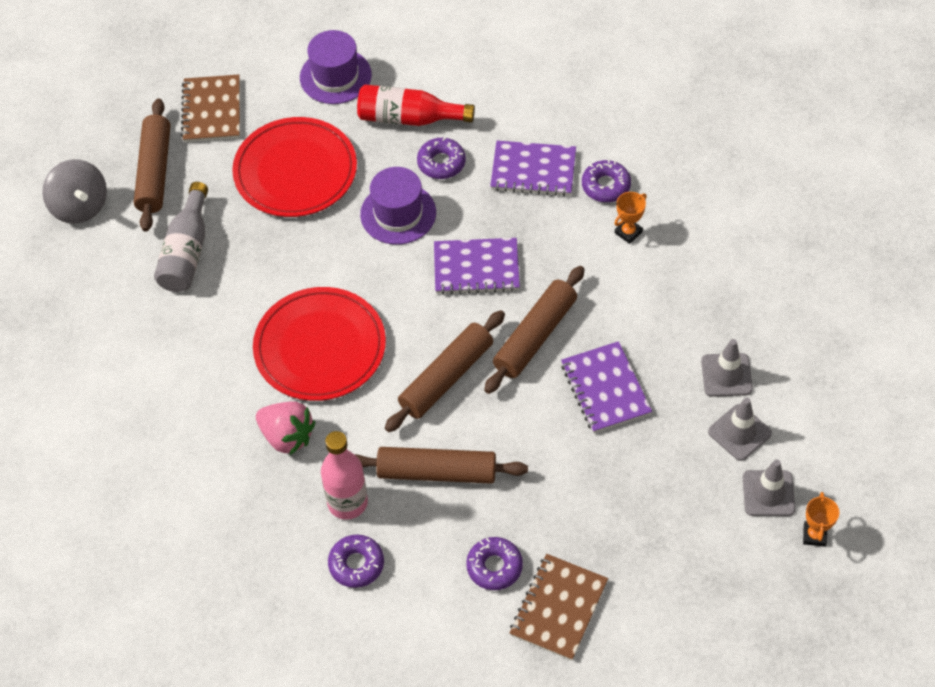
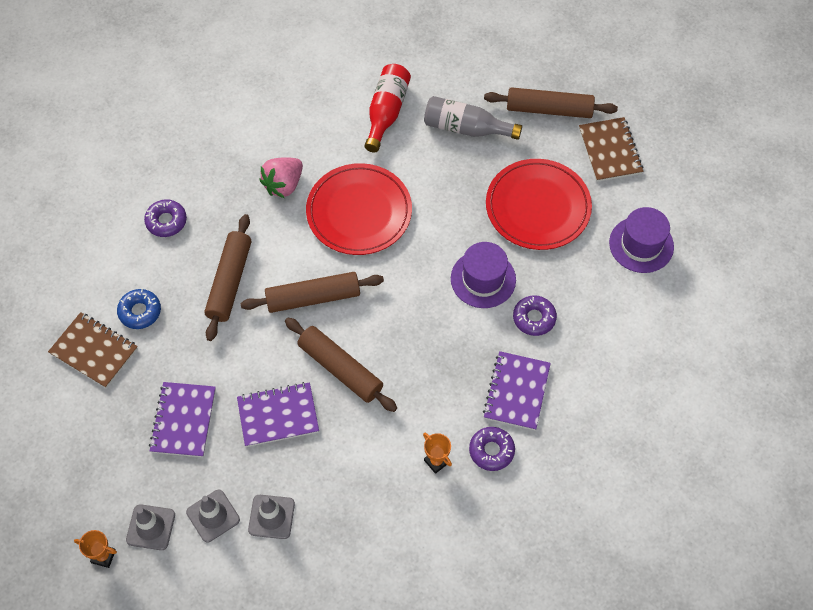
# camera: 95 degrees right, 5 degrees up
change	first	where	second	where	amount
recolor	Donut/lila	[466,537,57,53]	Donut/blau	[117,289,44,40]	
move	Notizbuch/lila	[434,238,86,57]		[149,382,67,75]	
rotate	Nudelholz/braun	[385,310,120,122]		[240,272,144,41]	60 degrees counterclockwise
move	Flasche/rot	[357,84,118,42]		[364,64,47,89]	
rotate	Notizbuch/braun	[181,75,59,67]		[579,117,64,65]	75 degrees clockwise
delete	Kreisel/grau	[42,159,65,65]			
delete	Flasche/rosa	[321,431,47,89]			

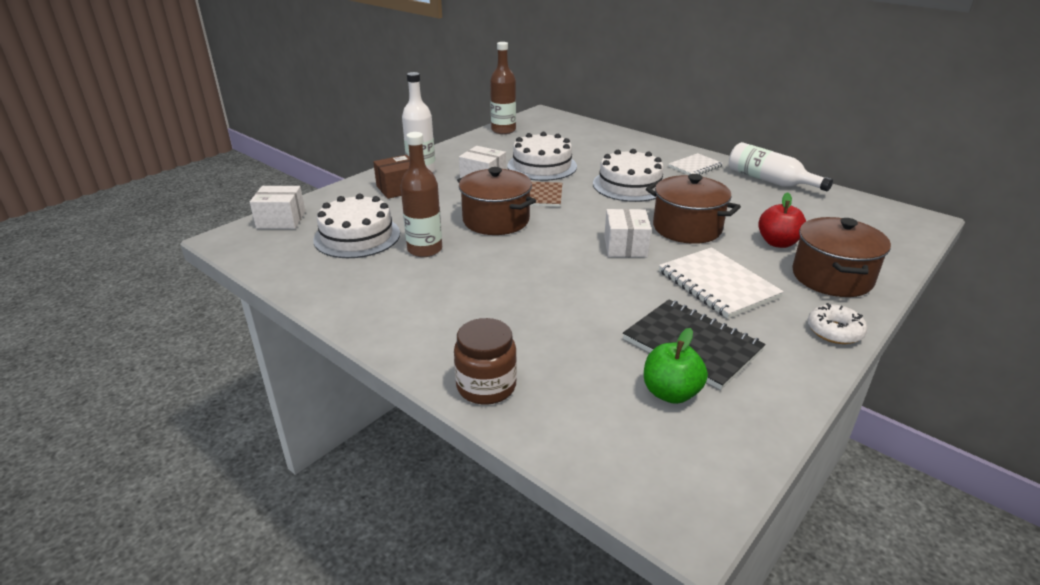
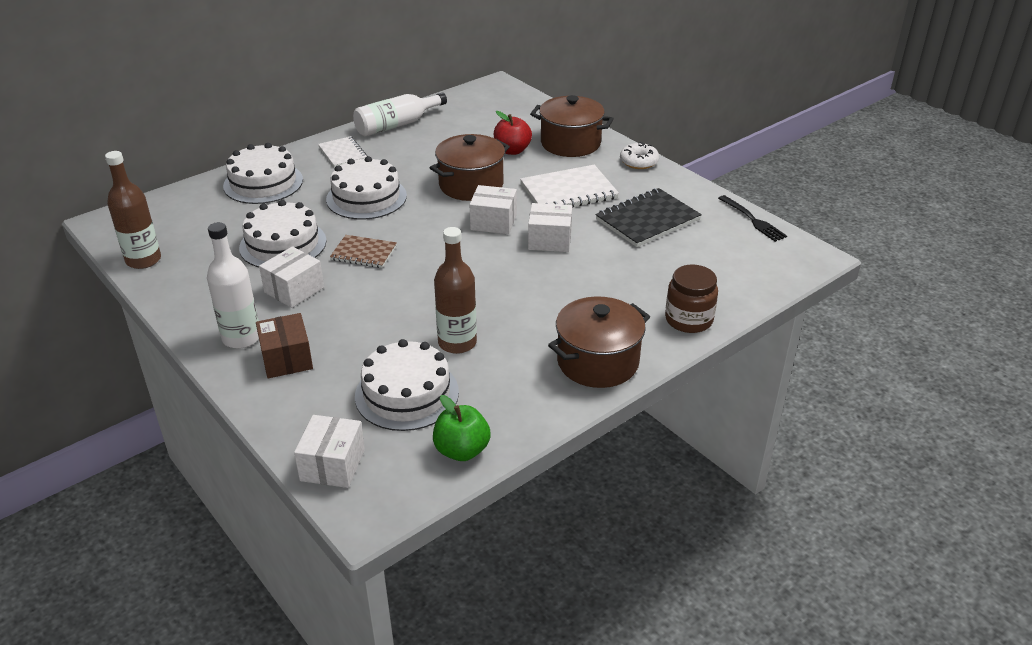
# camera: 80 degrees left, 5 degrees up
change	first	where	second	where	amount
insert			Kuchen/weiß	[223,143,80,61]	
move	Apfel/grün	[644,328,64,76]		[433,395,58,66]	
insert			Schachtel/weiß	[528,203,44,49]	
move	Kochtopf/braun	[457,167,79,68]		[548,296,102,92]	
insert			Gabel/schwarz	[718,195,69,47]	

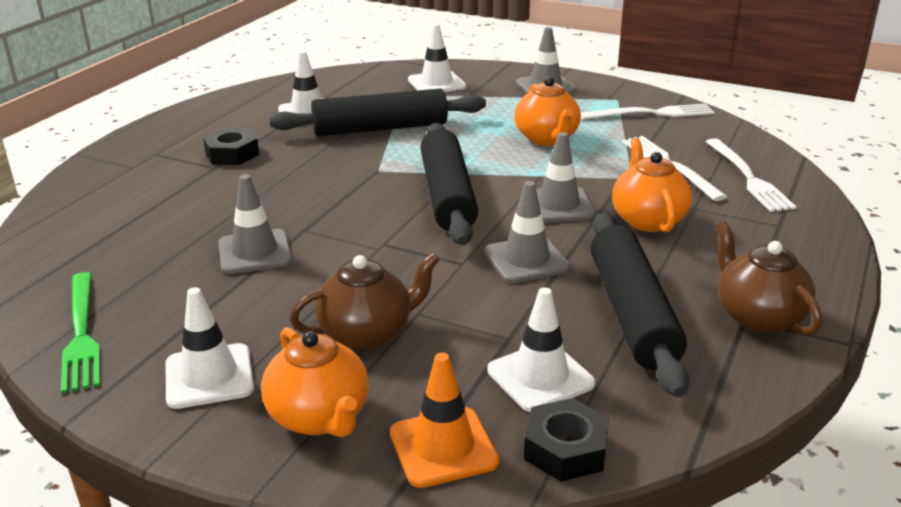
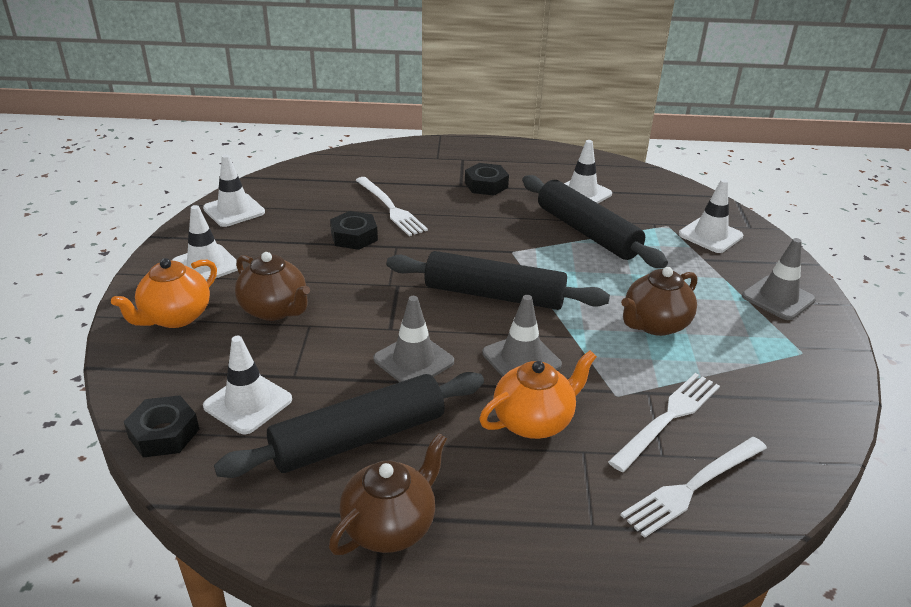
# camera: 65 degrees right, 5 degrees up
change	first	where	second	where	amount
replace	Gabel/grün	[61,272,39,121]	Leitkegel/weiß	[203,154,62,73]	
replace	Leitkegel/grau	[218,174,74,100]	Sechskantmutter/schwarz	[330,211,48,39]	
move	Gabel/weiß	[581,104,133,16]		[355,177,73,59]	
rotate	Nudelholz/schwarz	[420,123,58,122]		[387,251,223,59]	45 degrees clockwise
recolor	Teekanne/orange	[515,77,66,69]	Teekanne/braun	[621,267,76,69]	
delete	Leitkegel/orange	[390,352,109,136]			

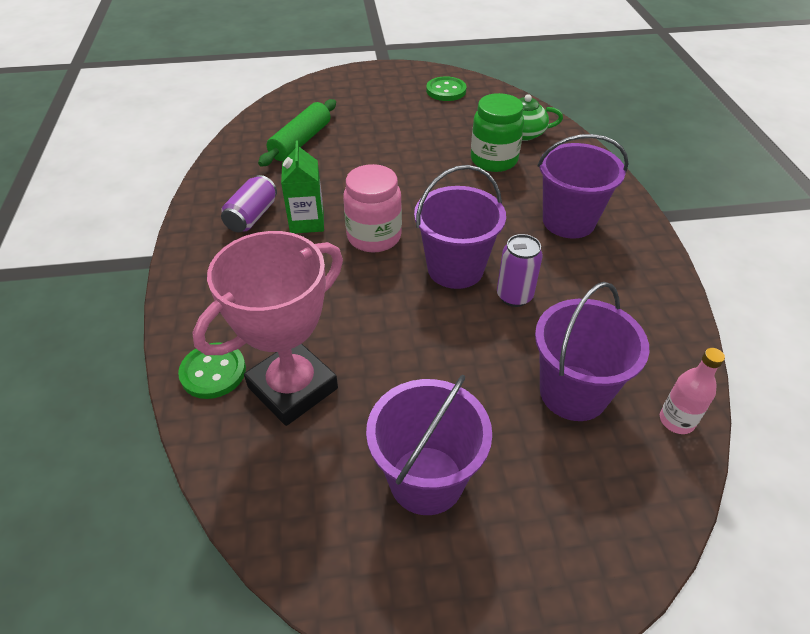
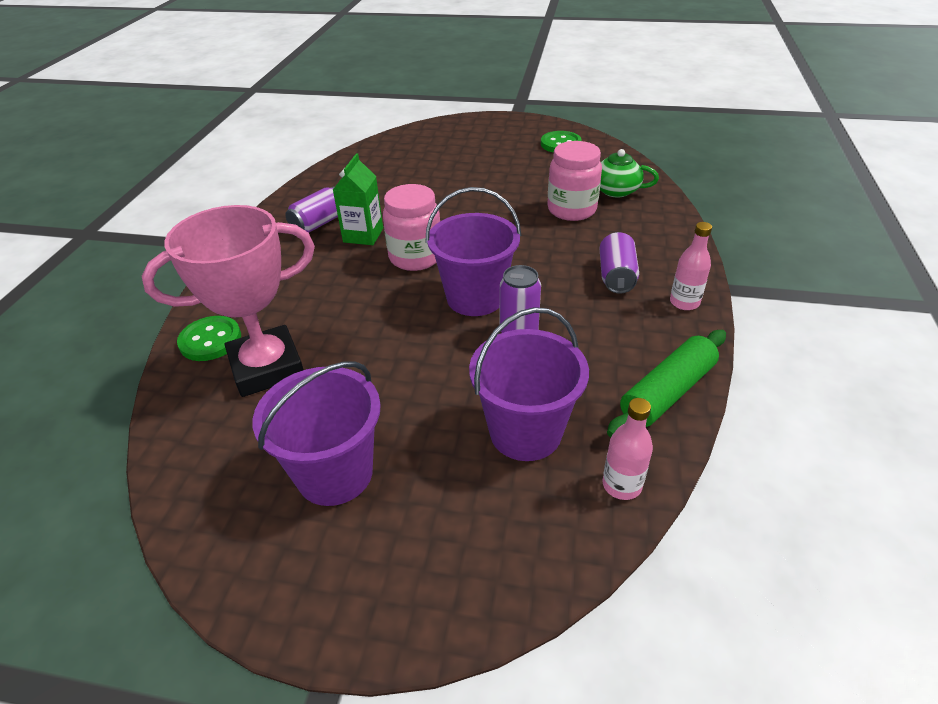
# camera: 20 degrees right, 5 degrees down
change	first	where	second	where	amount
recolor	Einmachglas/grün	[471,93,53,79]	Einmachglas/rosa	[547,141,55,80]	
replace	Eimer/lila	[538,134,90,104]	Dose/lila	[599,232,40,62]	
move	Nudelholz/grün	[258,99,78,68]		[607,330,119,107]	
insert			Flasche/rosa	[670,222,42,88]	

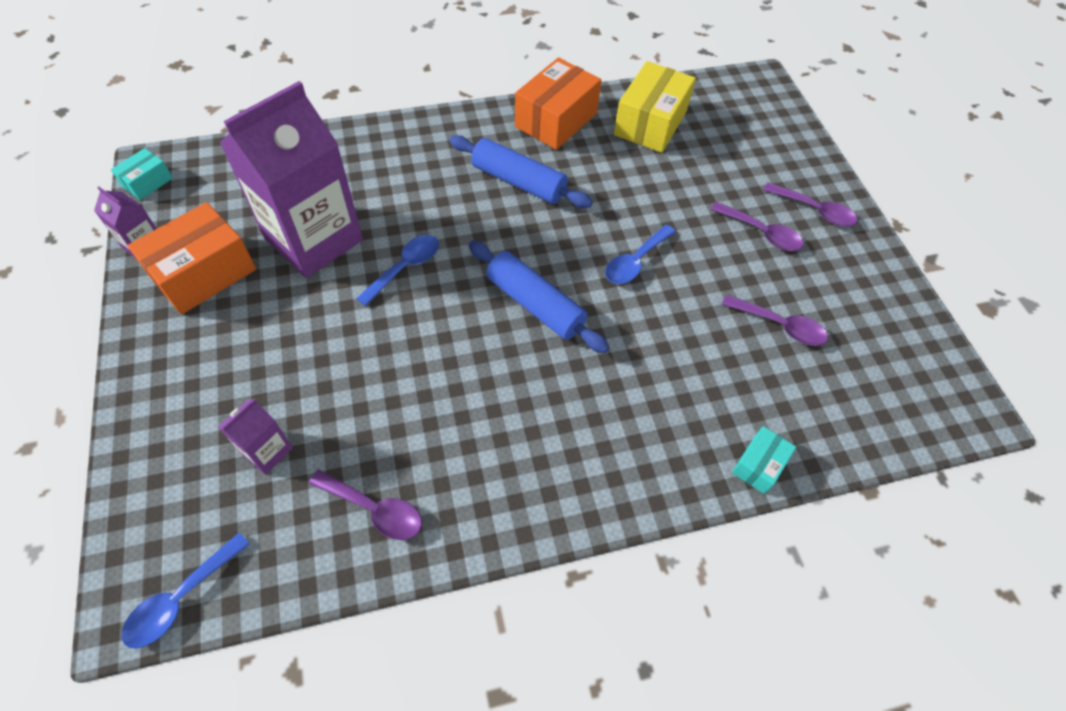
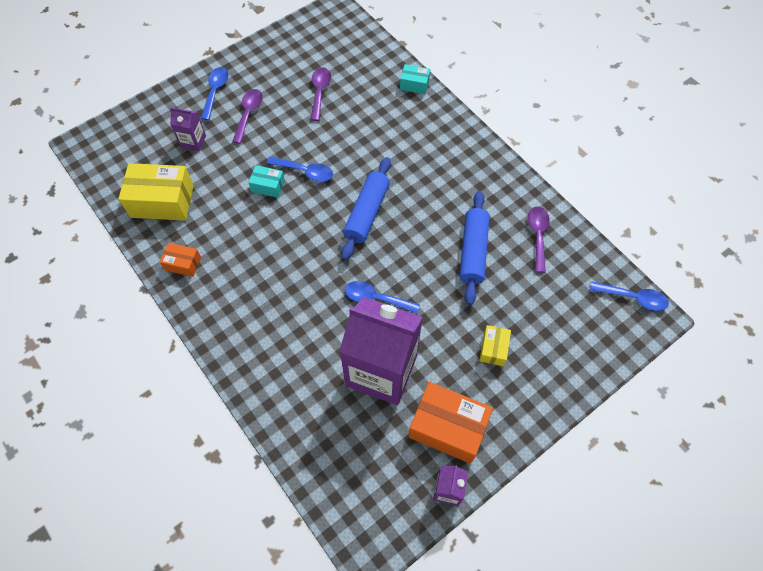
# camera: 110 degrees left, 5 degrees up
change	first	where	second	where	amount
resize	Schachtel/orange	[515,57,87,93]		[160,243,41,34]	x0.51
move	Getränkekarton/lila	[218,399,75,75]		[170,107,36,44]	
recolor	Löffel/lila	[763,182,94,45]	Löffel/blau	[201,67,28,53]	
move	Schachtel/türkis	[111,148,62,52]		[248,165,37,33]	
move	Nudelholz/blau	[449,135,144,73]		[460,191,30,114]	
insert			Schachtel/gelb	[479,325,32,41]	

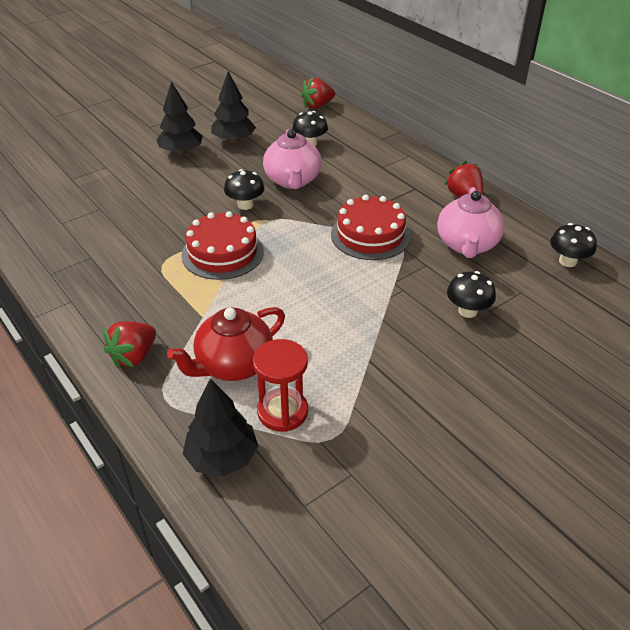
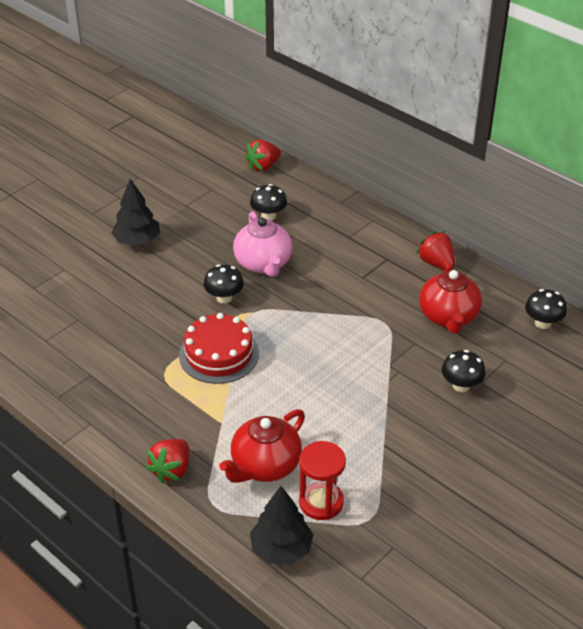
# camera: 10 degrees left, 0 degrees up
change	first	where	second	where	amount
recolor	Teekanne/rosa	[437,187,67,71]	Teekanne/rot	[419,261,63,73]	
delete	Baum/schwarz	[211,71,45,72]			
delete	Kuchen/rot	[331,195,80,65]			

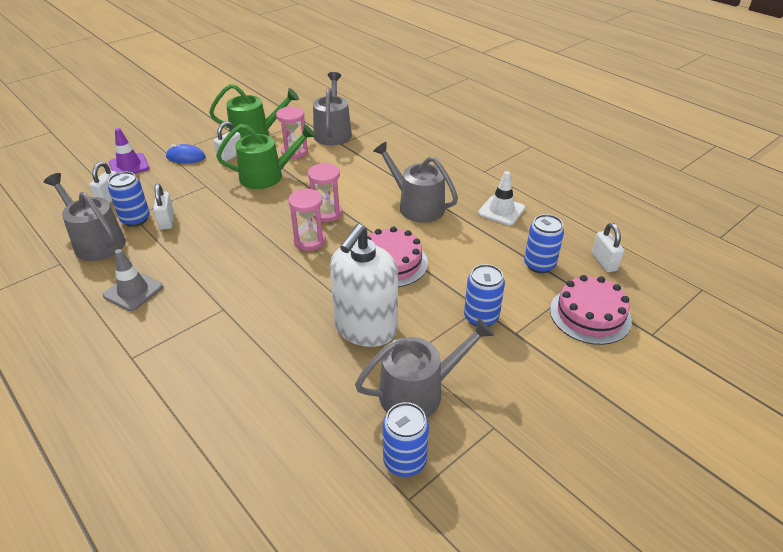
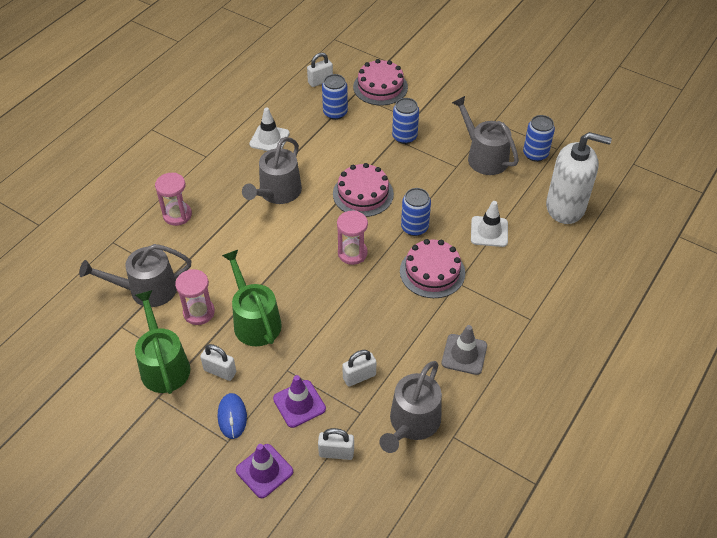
# camera: 105 degrees left, 10 degrees up
change	first	where	second	where	amount
move	Sanduhr/rosa	[308,163,34,59]		[155,173,37,53]	
insert			Leitkegel/lila	[273,375,53,53]	
insert			Kuchen/rosa	[400,239,65,59]	
move	Dose/blau	[108,172,42,55]		[401,188,30,48]	
insert			Leitkegel/weiß	[471,201,37,46]	
move	Seifenspender/weiß	[330,224,68,123]		[546,132,66,92]	

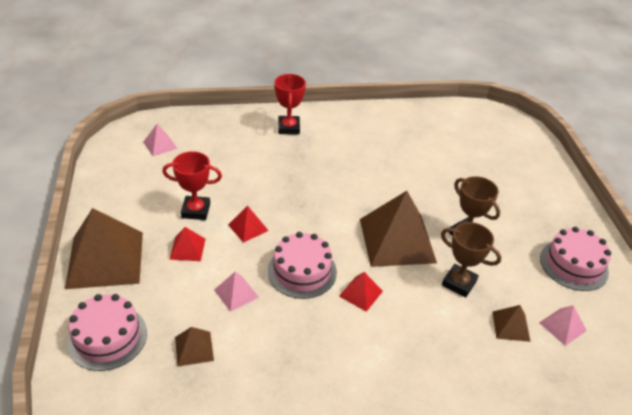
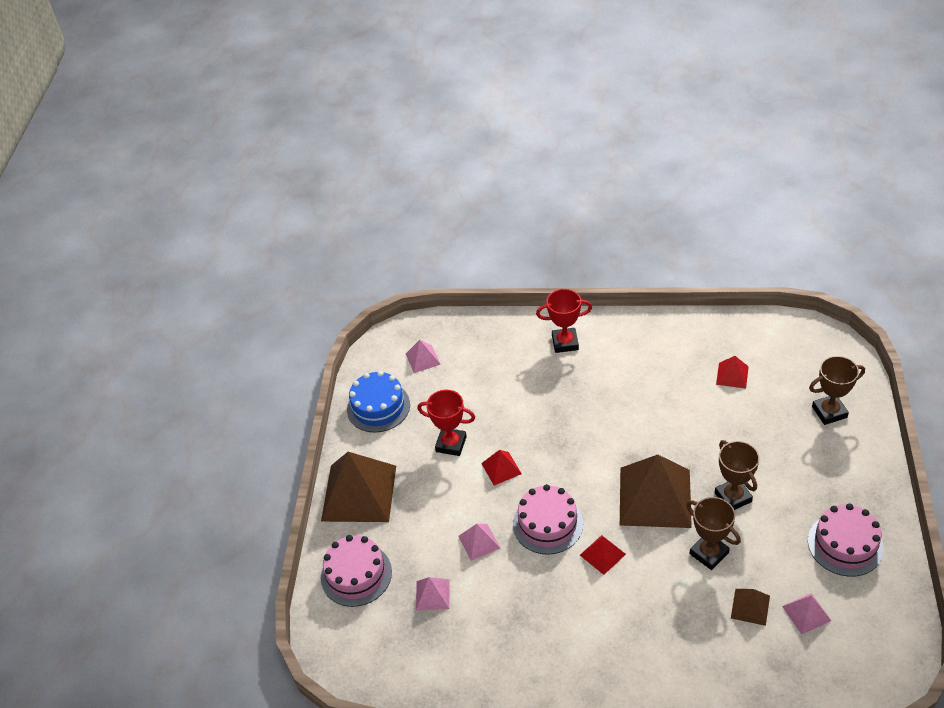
# camera: 20 degrees right, 5 degrees up
change	first	where	second	where	amount
insert			Kuchen/blau	[347,371,63,62]	
recolor	Pyramide/braun	[175,327,39,39]	Pyramide/rosa	[416,577,33,34]	
rotate	Pokal/rot	[274,74,32,60]		[536,289,56,64]	75 degrees clockwise
move	Pyramide/rot	[169,227,36,34]		[716,356,33,33]	
insert			Pokal/braun	[809,356,56,69]	

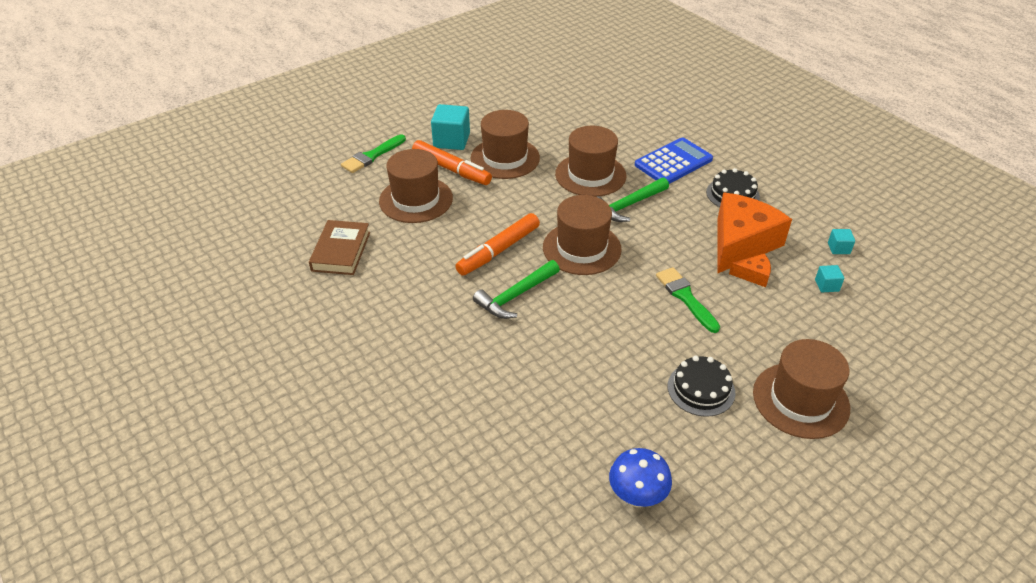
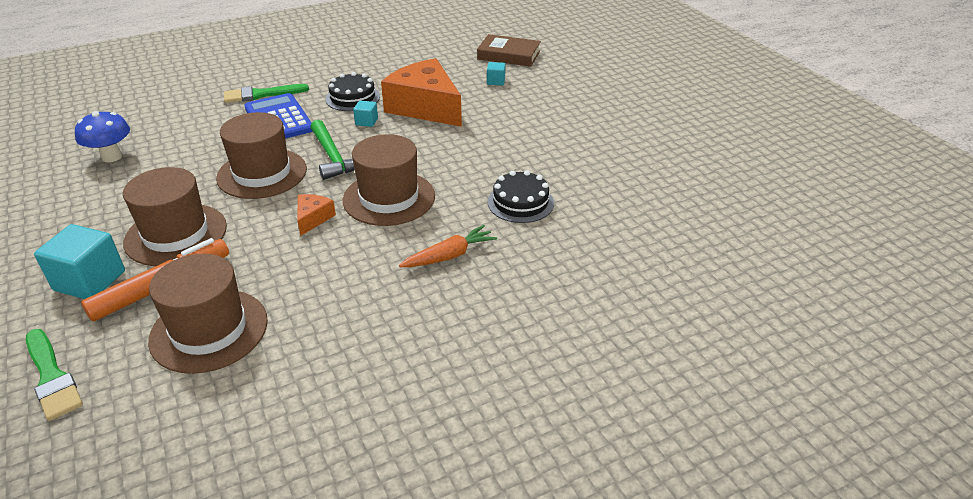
# camera: 80 degrees left, 5 degrees down
change	first	where	second	where	amount
move	Pilz/blau	[609,448,63,59]		[75,111,55,51]	
move	Pinsel/grün	[656,267,64,66]		[224,84,85,19]	
move	Käse/orange	[729,254,42,33]		[297,194,39,42]	
move	Kubus/türkis	[828,229,27,25]		[353,101,25,26]	
replace	Hammer/grün	[473,260,87,59]	Karotte/orange	[399,225,98,42]	
move	Buch/braun	[309,220,61,55]		[477,34,64,33]	
move	Kuchen/schwarz	[668,356,68,61]		[487,170,67,53]	
delete	Filzstift/orange	[455,213,85,63]			
delete	Hut/braun	[753,339,97,100]			

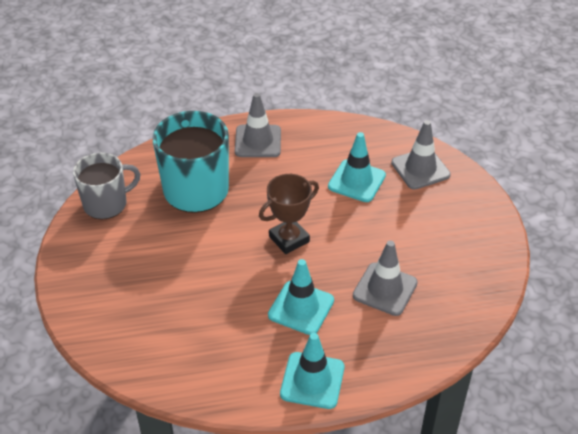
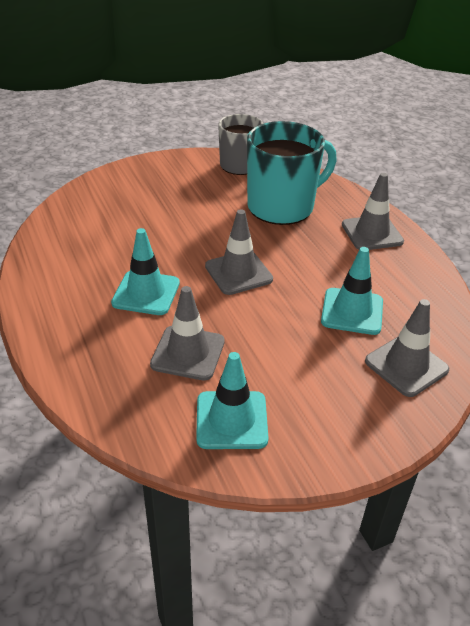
# camera: 75 degrees right, 5 degrees down
change	first	where	second	where	amount
move	Leitkegel/türkis	[280,333,64,76]		[196,352,73,97]	
replace	Pokal/braun	[259,174,60,80]	Leitkegel/grau	[205,209,68,86]	

